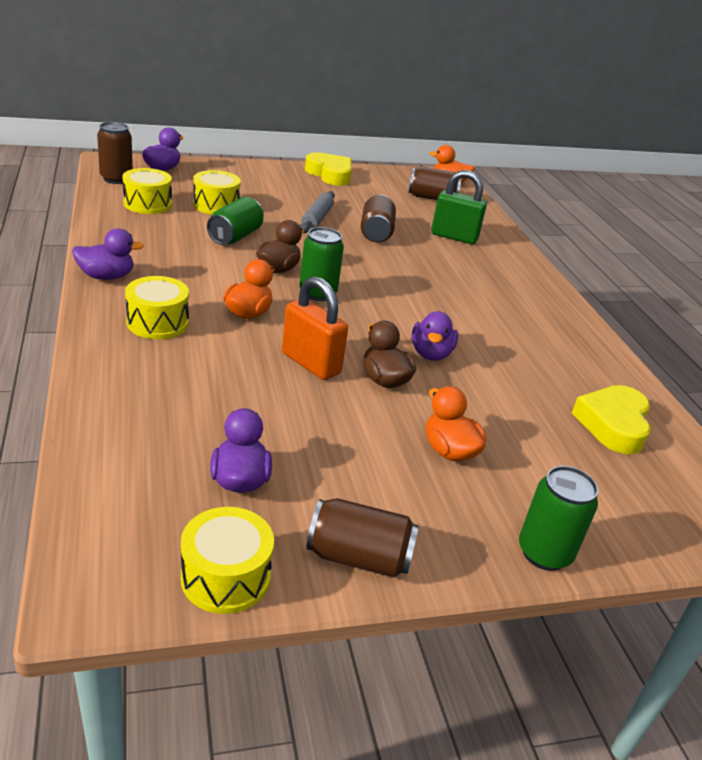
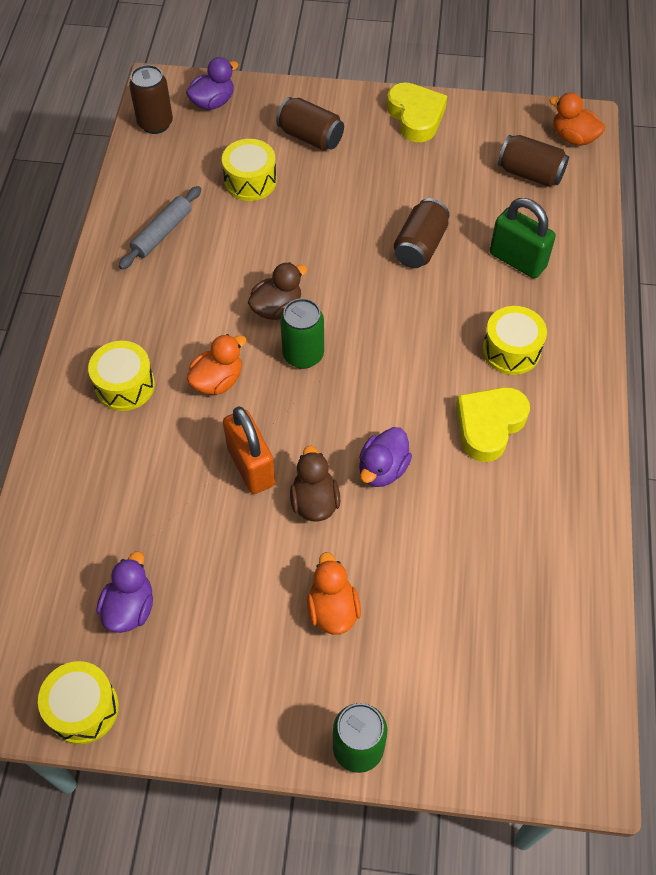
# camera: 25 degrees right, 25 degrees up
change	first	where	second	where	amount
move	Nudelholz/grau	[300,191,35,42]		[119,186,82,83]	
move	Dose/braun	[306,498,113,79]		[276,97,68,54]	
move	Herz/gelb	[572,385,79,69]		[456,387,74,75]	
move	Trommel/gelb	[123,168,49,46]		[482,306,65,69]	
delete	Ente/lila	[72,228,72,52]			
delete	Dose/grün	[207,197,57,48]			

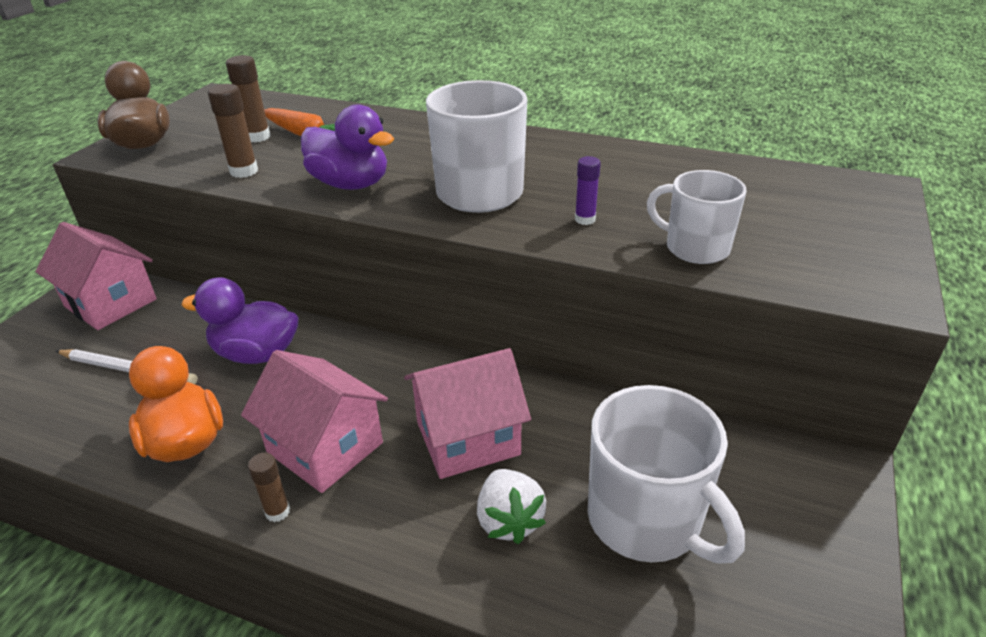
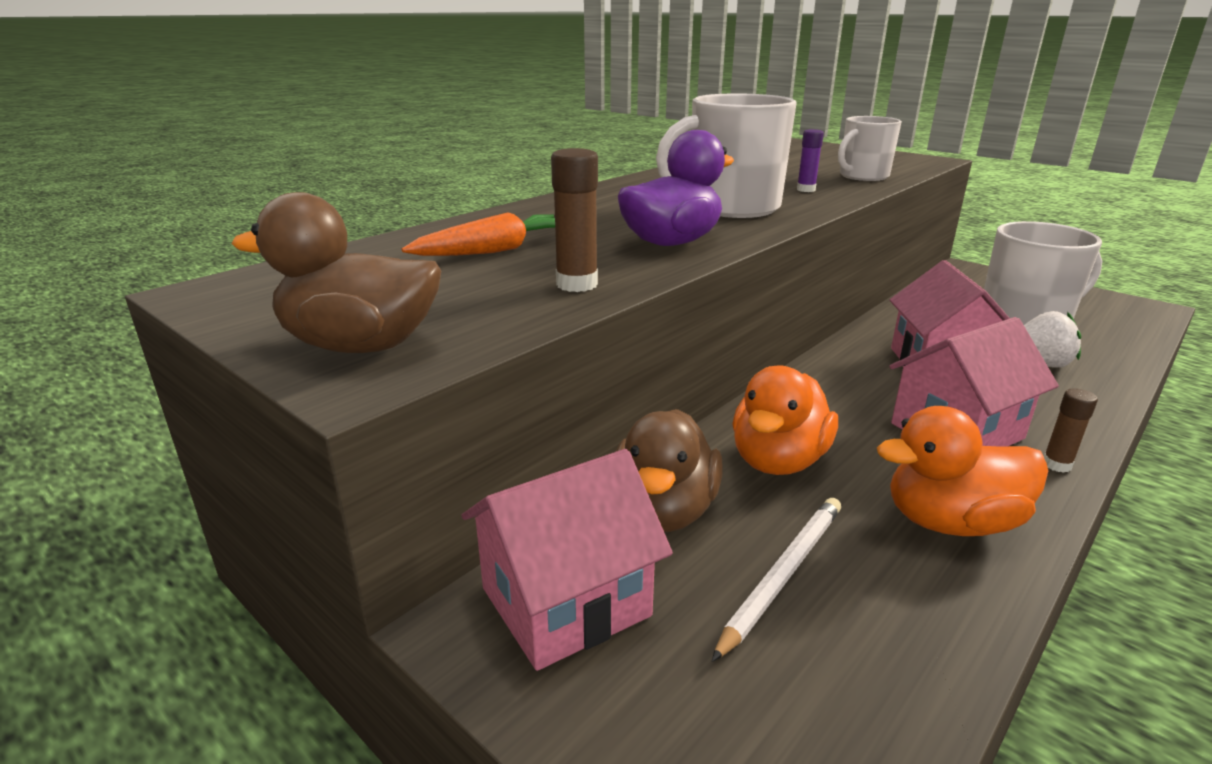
# camera: 70 degrees left, 10 degrees down
change	first	where	second	where	amount
insert			Ente/braun	[615,409,107,123]	
recolor	Ente/lila	[181,277,118,87]	Ente/orange	[732,366,106,109]	
delete	Klebestift/braun	[226,55,44,87]			

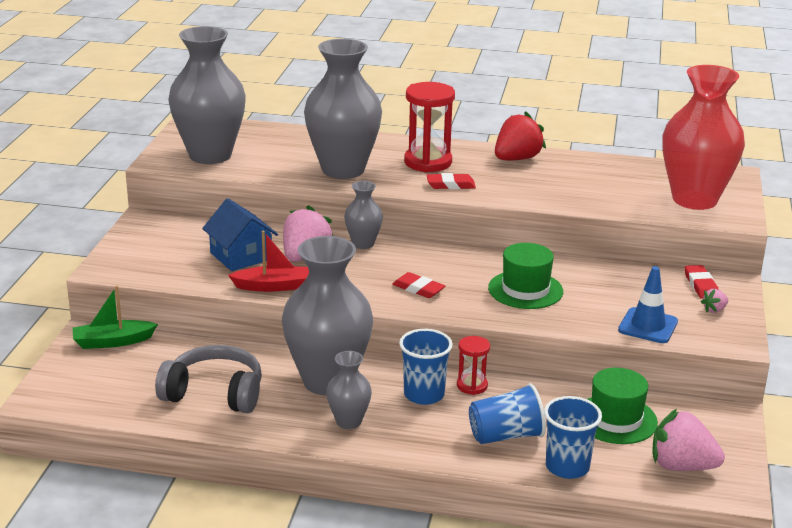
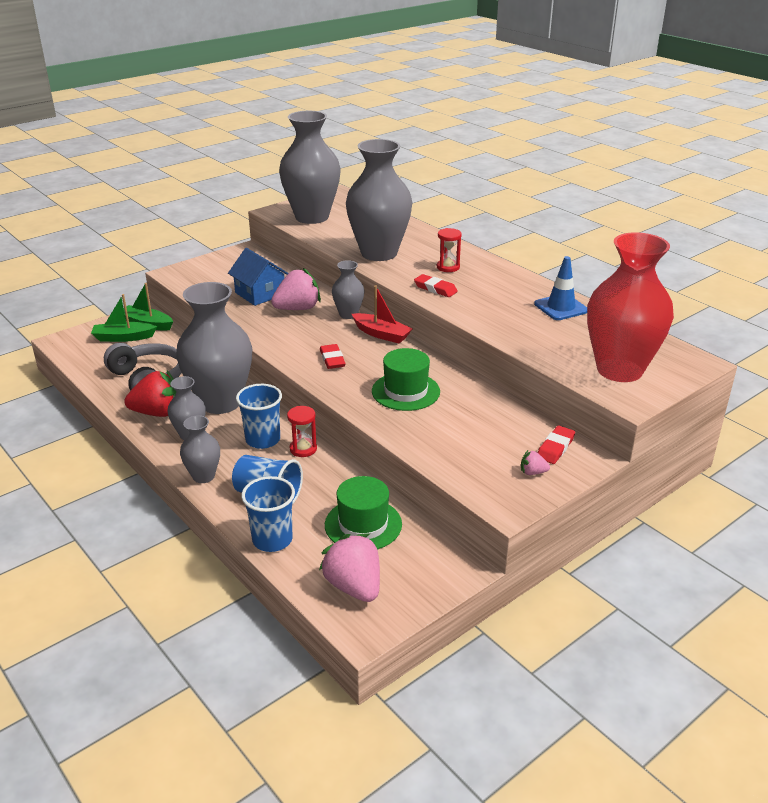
# camera: 40 degrees right, 5 degrees up
change	first	where	second	where	amount
insert			Boot/grün	[91,294,66,48]	
move	Erdbeere/rot	[495,111,51,49]		[124,371,52,46]	
insert			Vase/grau	[180,415,40,68]	
rotate	Haus/blau	[202,198,76,73]		[228,248,61,58]	45 degrees counterclockwise
move	Boot/rot	[228,231,81,61]		[352,285,61,59]	
resize	Sanduhr/rot	[404,82,51,90]		[437,228,25,44]	x0.55
move	Leitkegel/blau	[618,266,60,77]		[534,256,53,64]	

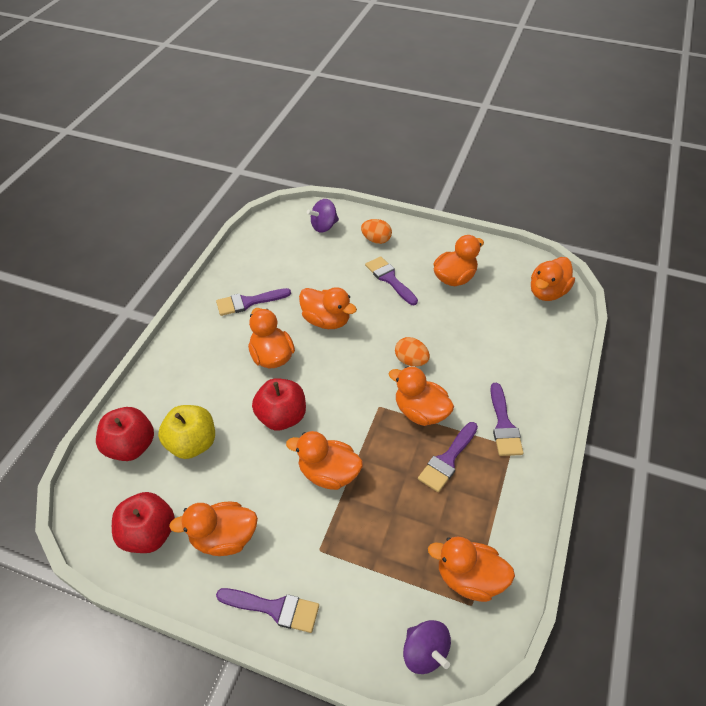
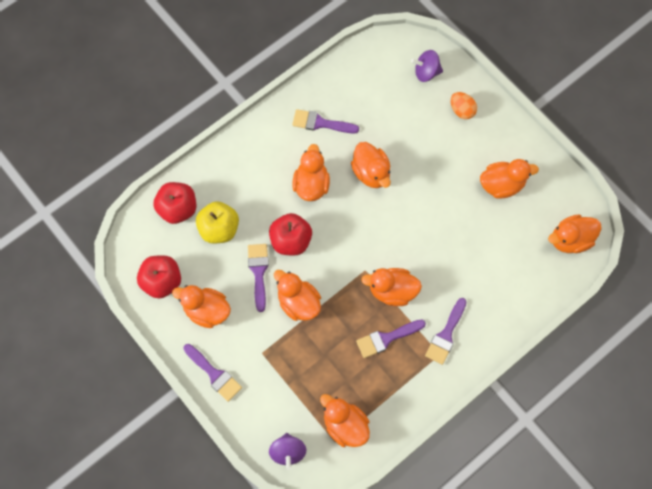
# camera: 30 degrees right, 20 degrees up
change	first	where	second	where	amount
move	Pinsel/lila	[365,256,53,49]		[248,244,21,68]	
rotate	Ente/orange	[389,366,65,60]		[361,268,61,38]	60 degrees counterclockwise
delete	Ei/orange	[395,337,35,29]			

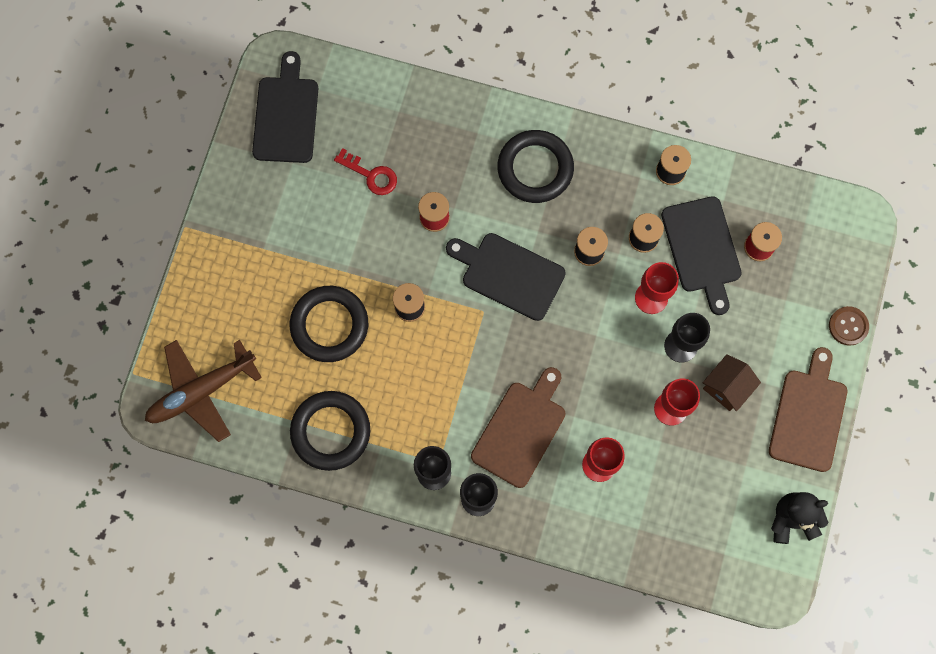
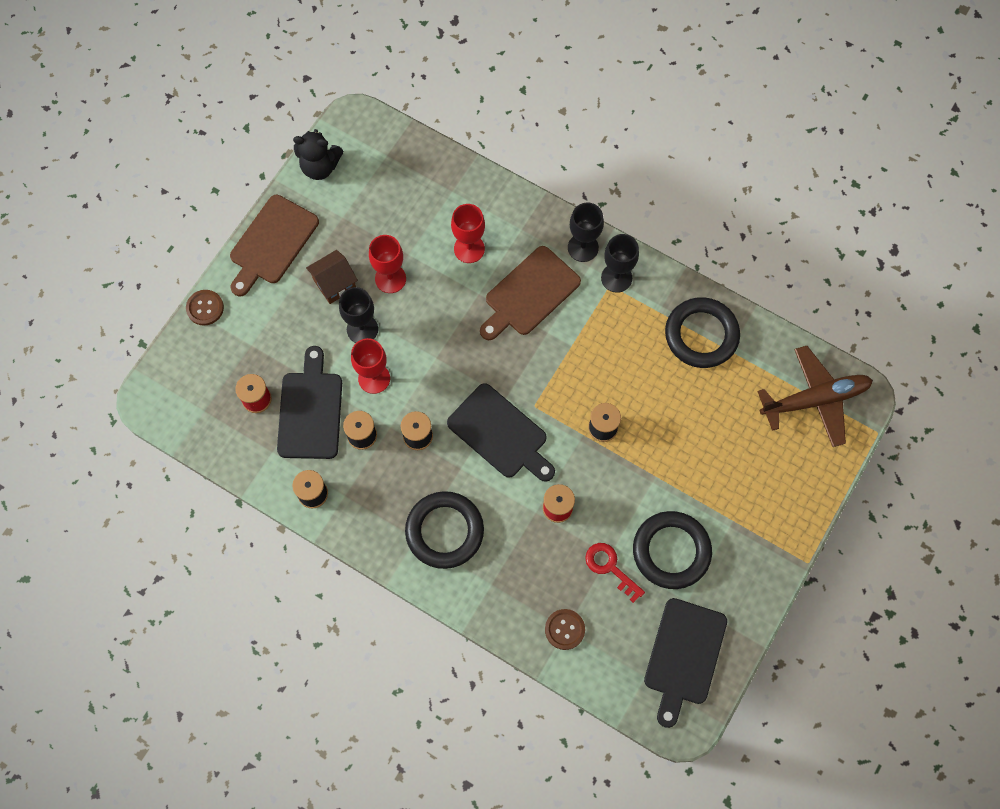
# camera: 165 degrees left, 5 degrees down
change	first	where	second	where	amount
insert			Knopf/braun	[545,609,40,41]	
move	Ring/schwarz	[290,286,78,76]		[633,511,79,78]	

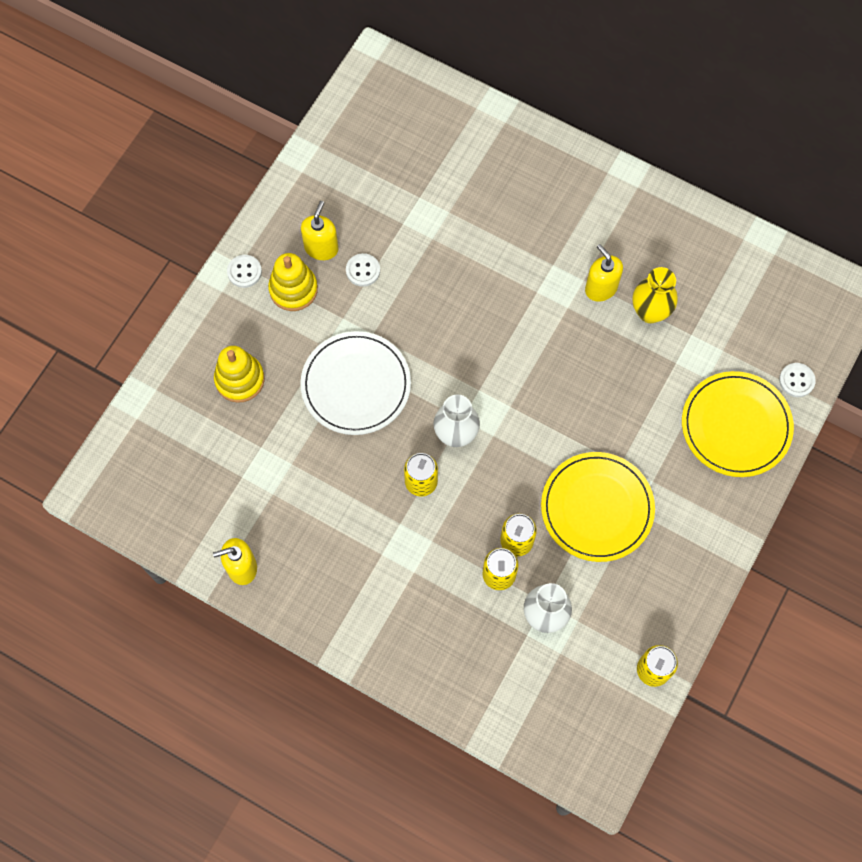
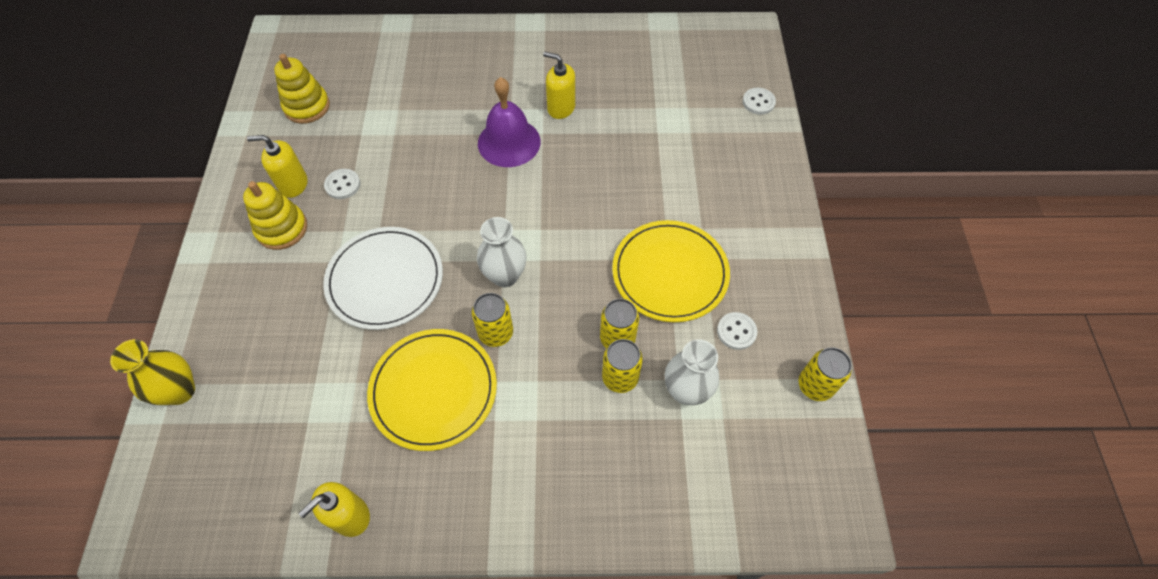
# camera: 30 degrees left, 10 degrees down
change	first	where	second	where	amount
move	Vase/gelb	[633,267,45,56]		[110,339,85,66]	
rotate	Seifenspender/gelb	[301,201,37,59]		[247,135,60,63]	75 degrees counterclockwise
move	Stapelspielzeug/gelb	[214,346,51,57]		[274,54,56,70]	
move	Teller/gelb	[682,371,112,106]		[367,329,130,122]	
insert			Glocke/lila	[478,77,62,90]	
move	Knopf/weiß	[227,255,35,33]		[717,312,40,38]	

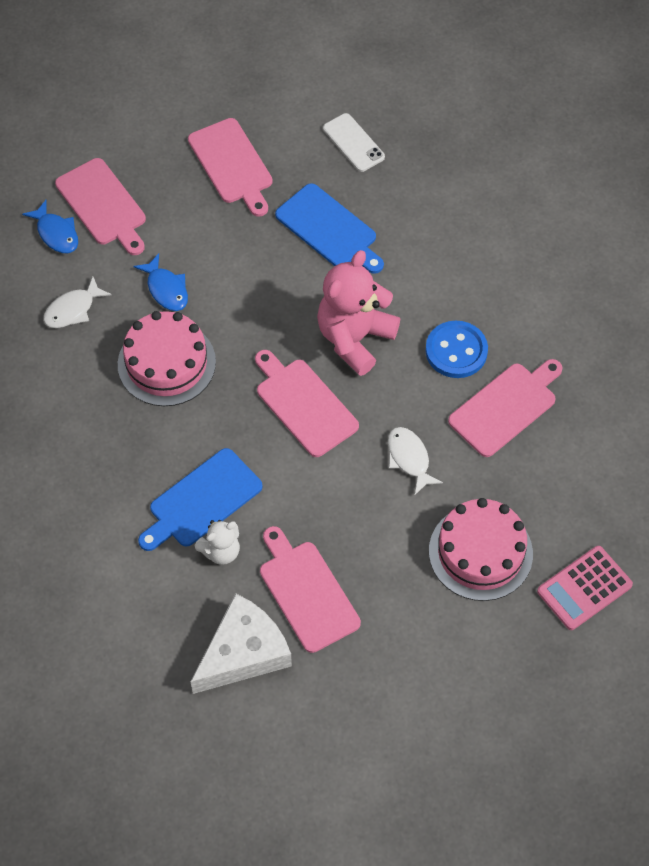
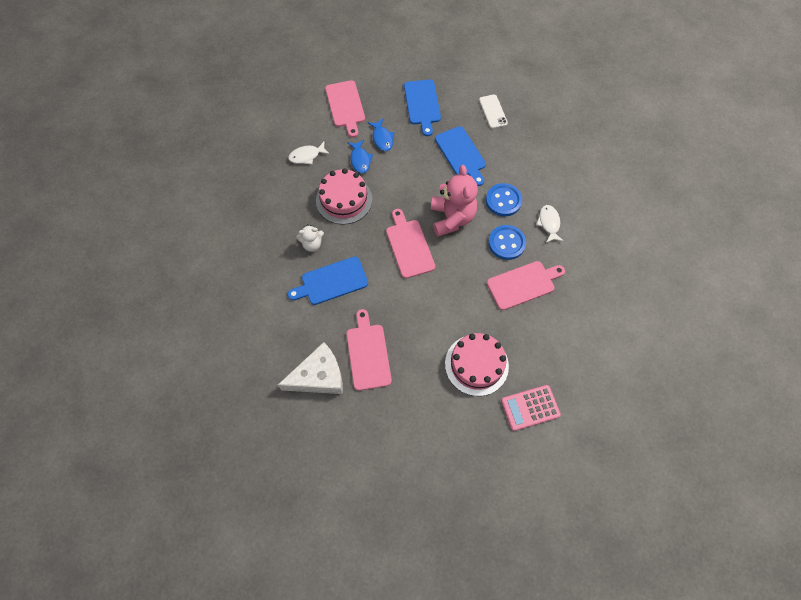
# camera: 20 degrees right, 5 degrees up
change	first	where	second	where	amount
move	Teddybär/weiß	[194,520,46,45]		[296,224,28,28]	
move	Fisch/blau	[22,200,56,53]		[368,119,26,32]	
recolor	Schneidebrett/rosa	[188,118,85,99]	Schneidebrett/blau	[404,79,37,57]	
rotate	Teddybär/rosa	[317,250,83,126]		[431,165,47,72]	120 degrees clockwise
insert			Knopf/blau	[486,183,36,33]	
move	Fisch/weiß	[388,427,55,68]		[536,205,28,38]	

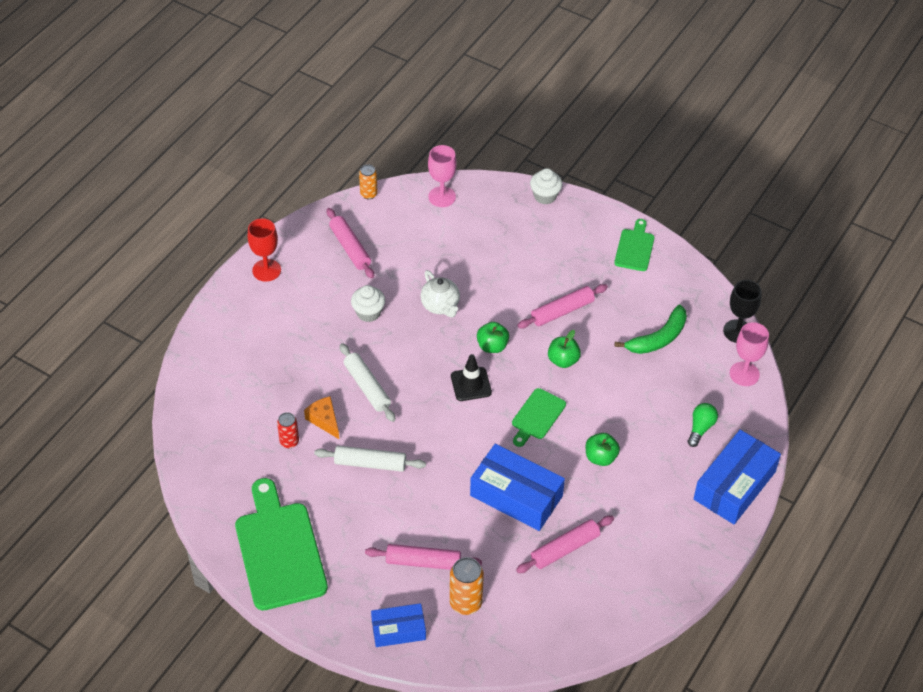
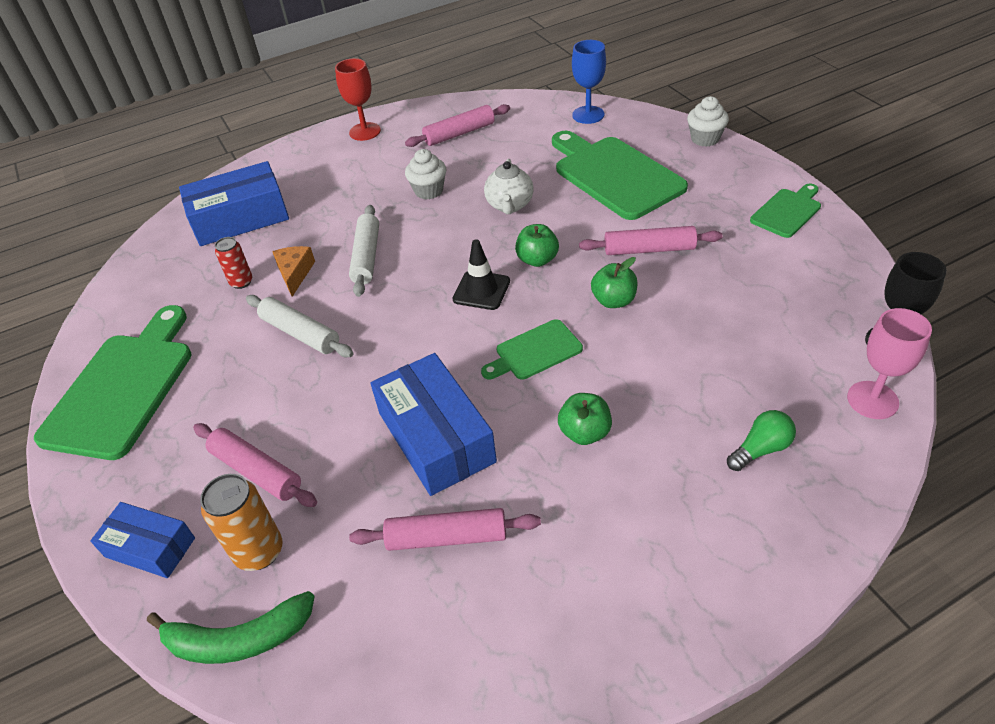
# camera: 35 degrees right, 5 degrees down
change	first	where	second	where	amount
move	Banane/grün	[614,305,73,49]		[147,591,168,73]	
move	Schachtel/blau	[693,430,88,94]		[179,161,110,85]	
rotate	Nudelholz/rosa	[327,208,47,71]		[405,104,105,43]	60 degrees clockwise
insert			Schneidebrett/grün	[552,131,136,89]	
recolor	Kelch/rosa	[428,145,29,62]	Kelch/blau	[572,40,34,84]	
delete	Dose/orange	[359,164,19,35]			

